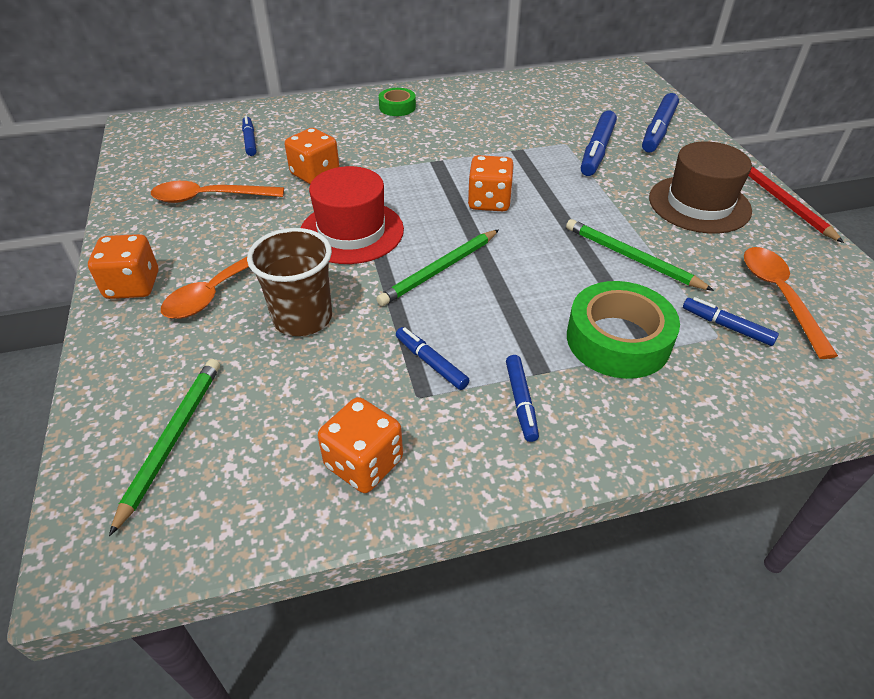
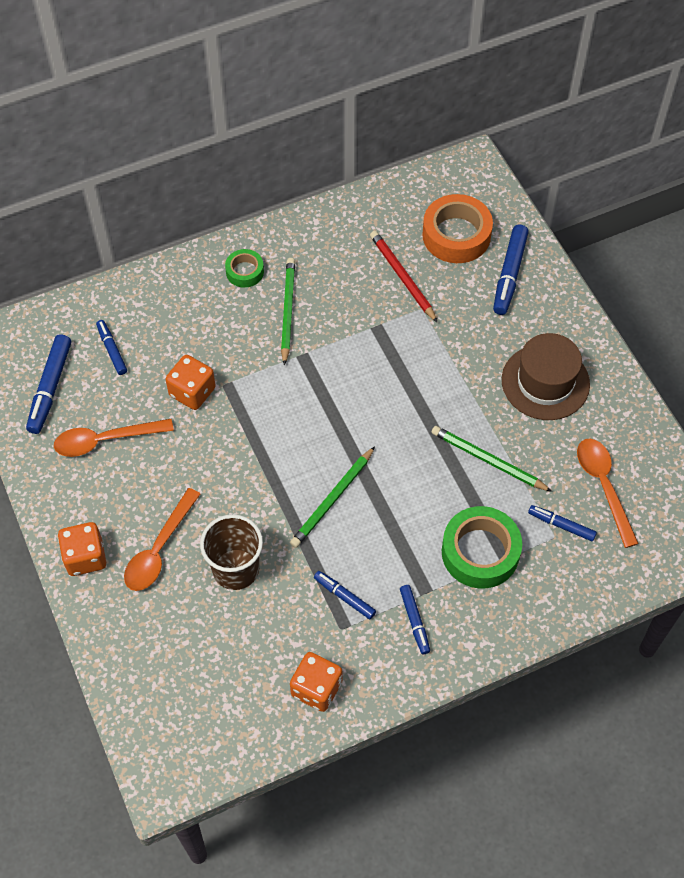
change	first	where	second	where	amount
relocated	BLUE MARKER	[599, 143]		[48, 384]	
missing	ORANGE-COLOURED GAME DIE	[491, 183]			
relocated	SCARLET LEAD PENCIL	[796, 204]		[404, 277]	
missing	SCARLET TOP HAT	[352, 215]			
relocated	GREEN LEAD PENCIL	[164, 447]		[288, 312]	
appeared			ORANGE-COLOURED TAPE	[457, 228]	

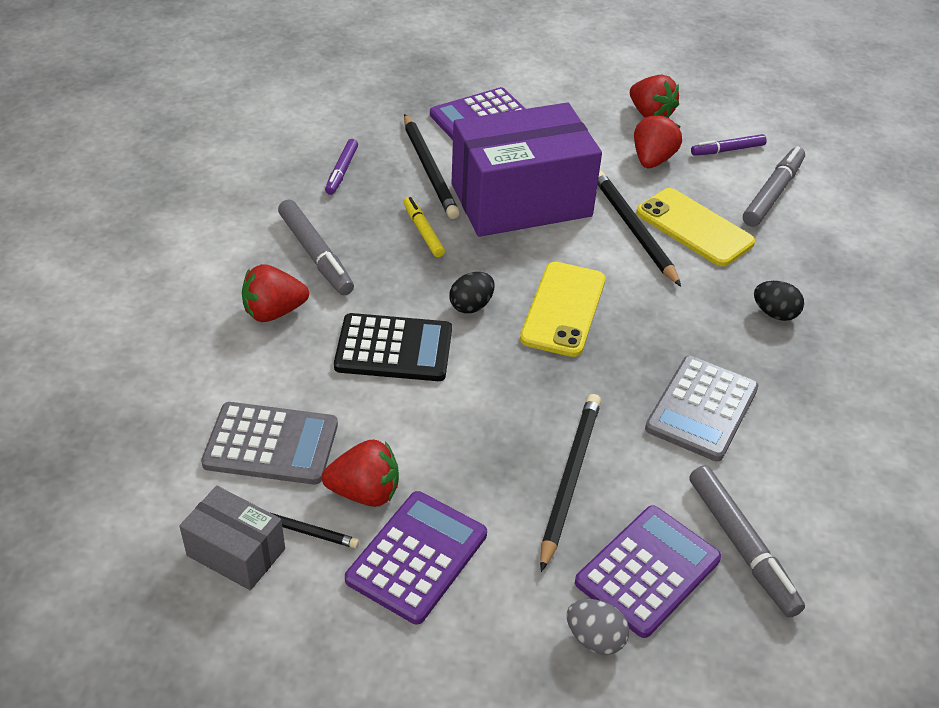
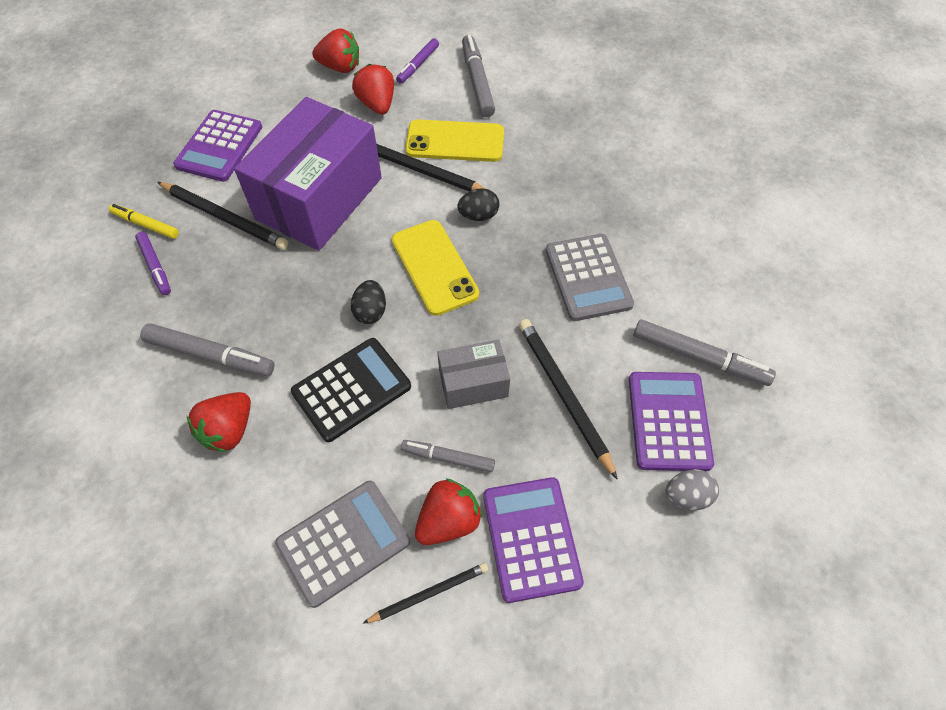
change	first	where	second	where	amount
relocated	BRIGHT YELLOW MARKER	[424, 227]		[144, 221]	
relocated	JET-BLACK EGG	[779, 301]		[478, 204]	
relocated	GRAY BOX	[232, 538]		[473, 374]	
appeared			GRAY MARKER	[448, 456]	

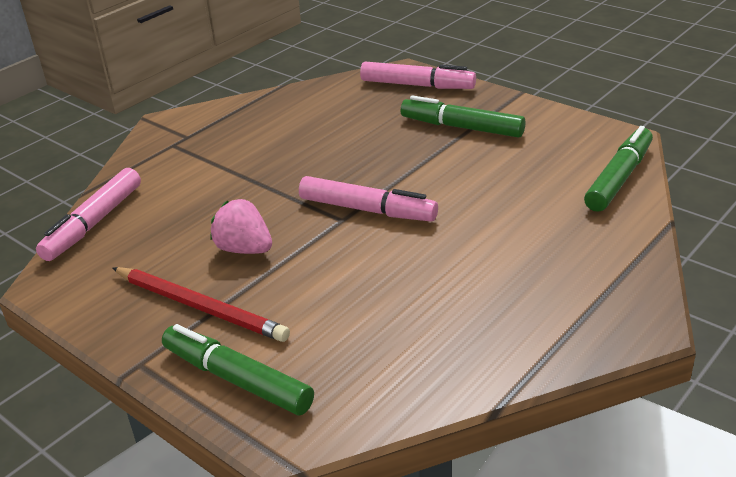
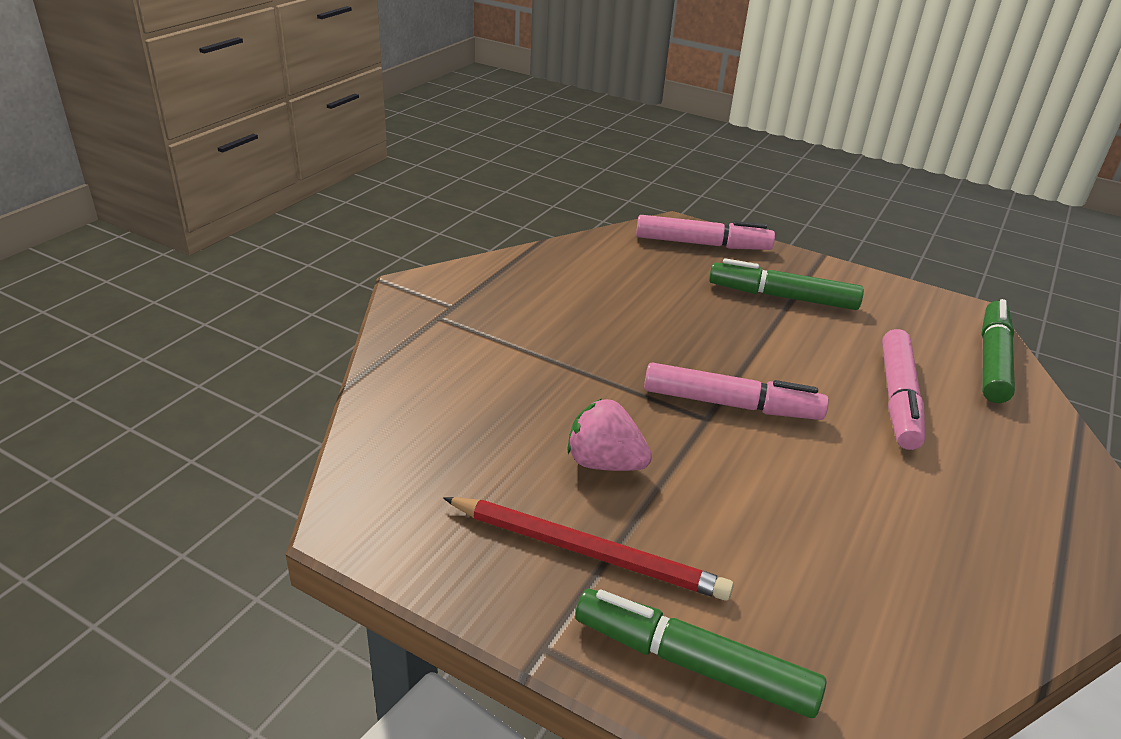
change	first	where	second	where	amount
relocated	PINK MARKER	[88, 214]		[903, 389]	

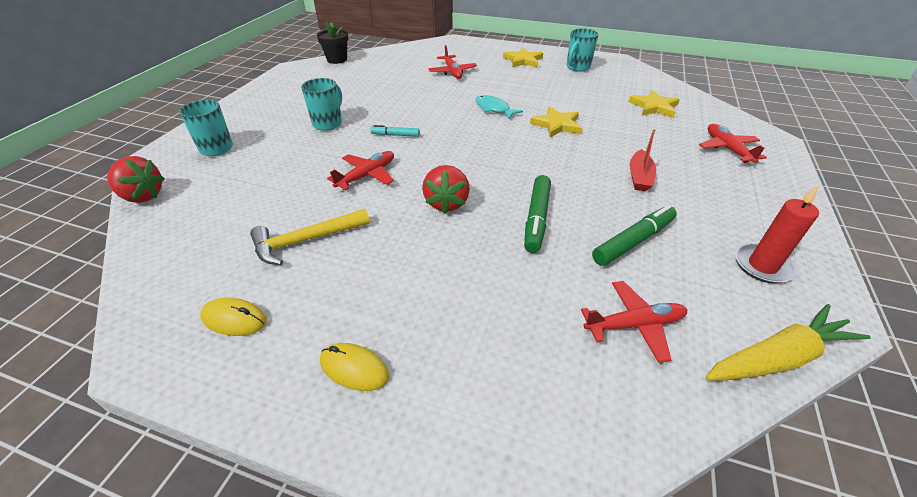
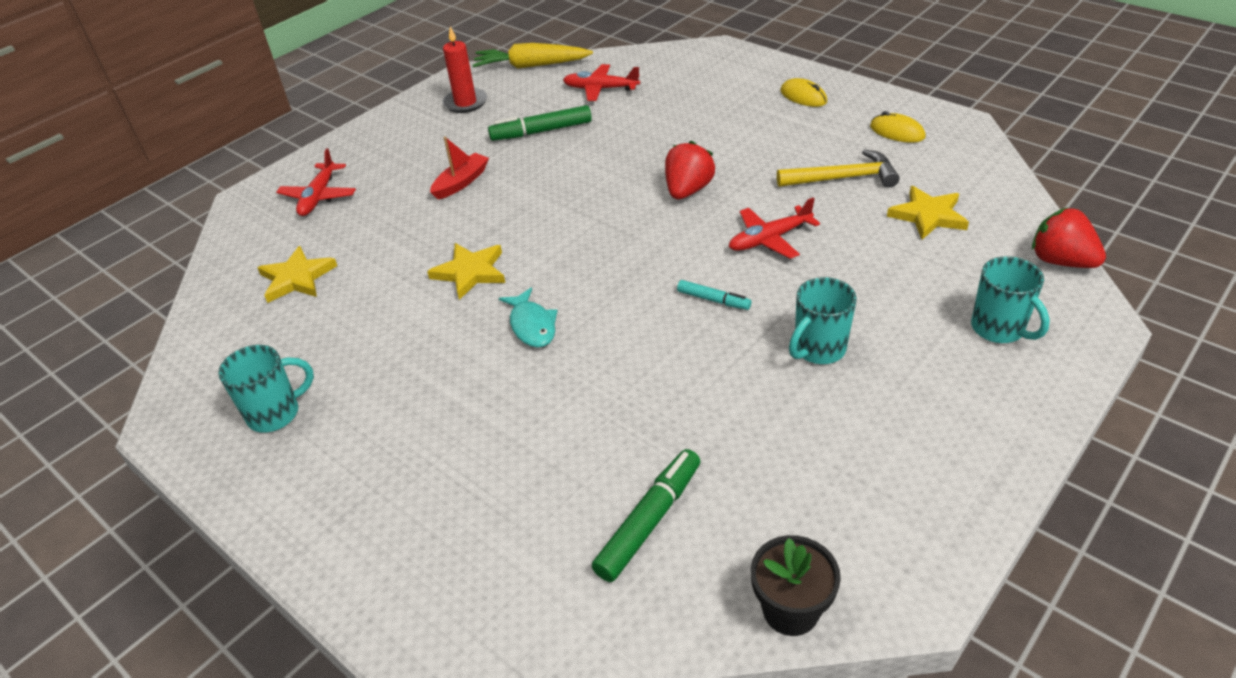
change	first	where	second	where	amount
missing	SCARLET AEROPLANE	[452, 62]			
relocated	BRIGHT YELLOW STAR SHAPE	[523, 57]		[928, 213]	
relocated	GREEN MARKER	[537, 214]		[646, 515]	

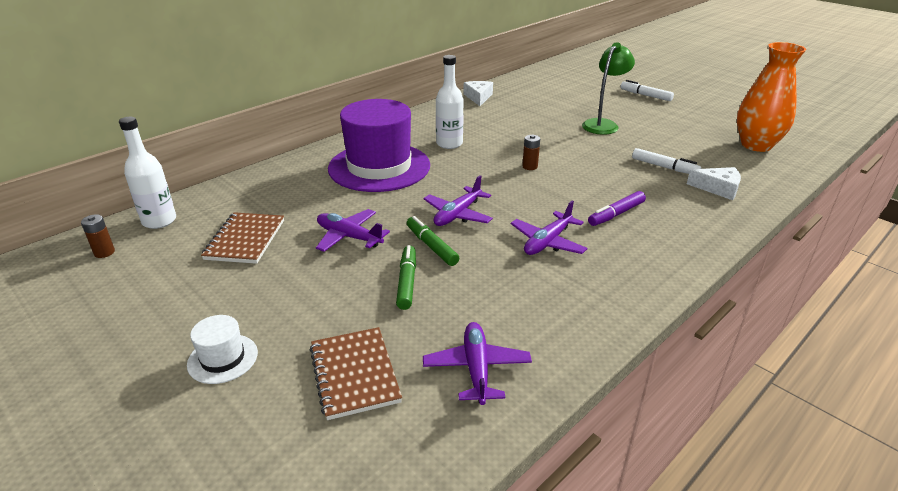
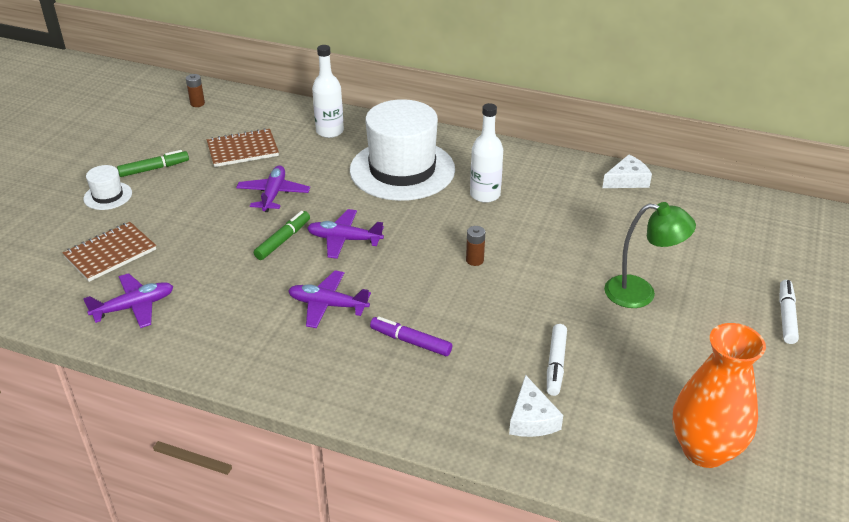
change	first	where	second	where	amount
colour	VIOLET TOP HAT	[379, 145]	WHITE TOP HAT	[402, 150]	
relocated	WHITE BOTTLE	[147, 173]		[328, 91]	
relocated	GREEN MARKER	[406, 277]		[153, 163]	

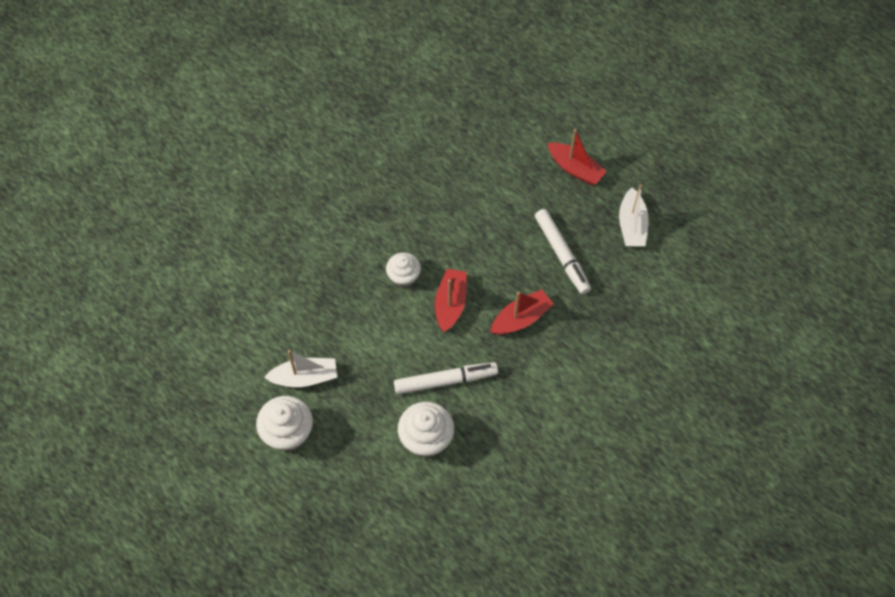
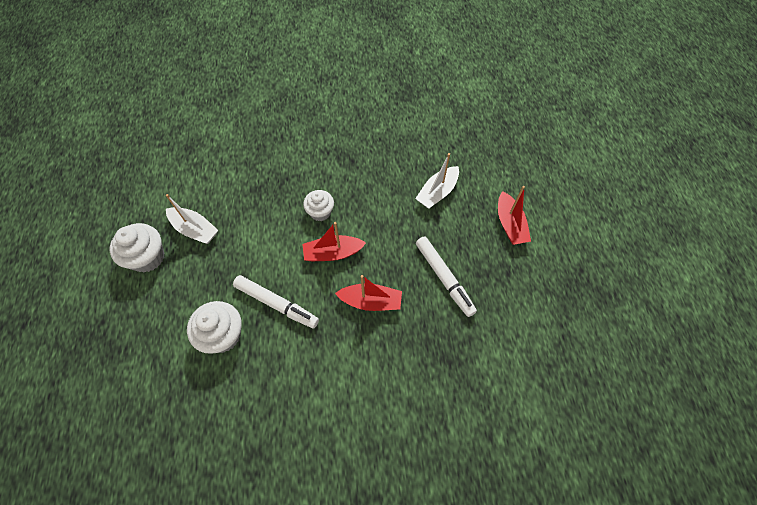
change	first	where	second	where	amount
relocated	WHITE BOAT	[634, 215]		[437, 181]	
spun	WHITE MARKER	[563, 252]		[446, 276]	45 degrees counterclockwise
spun	SCARLET BOAT	[451, 300]		[334, 241]	150 degrees counterclockwise

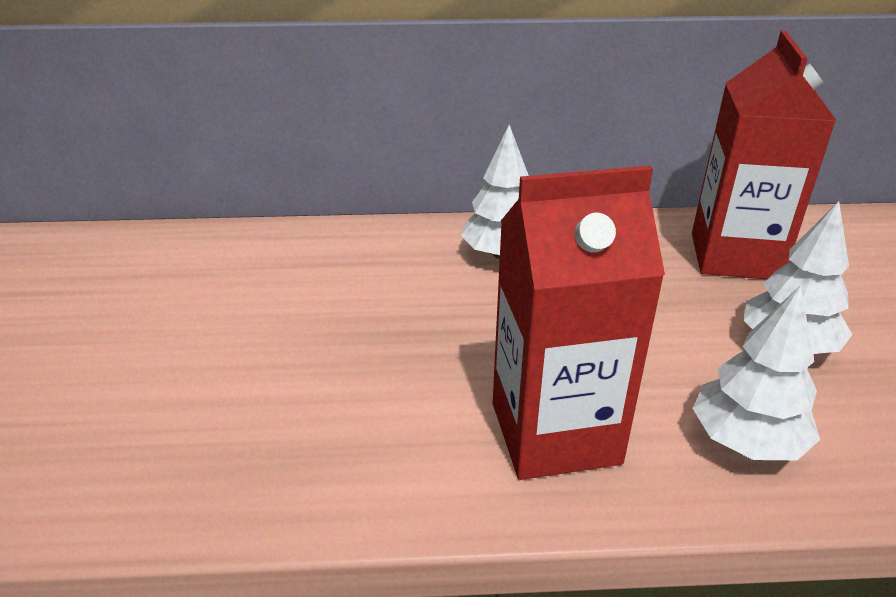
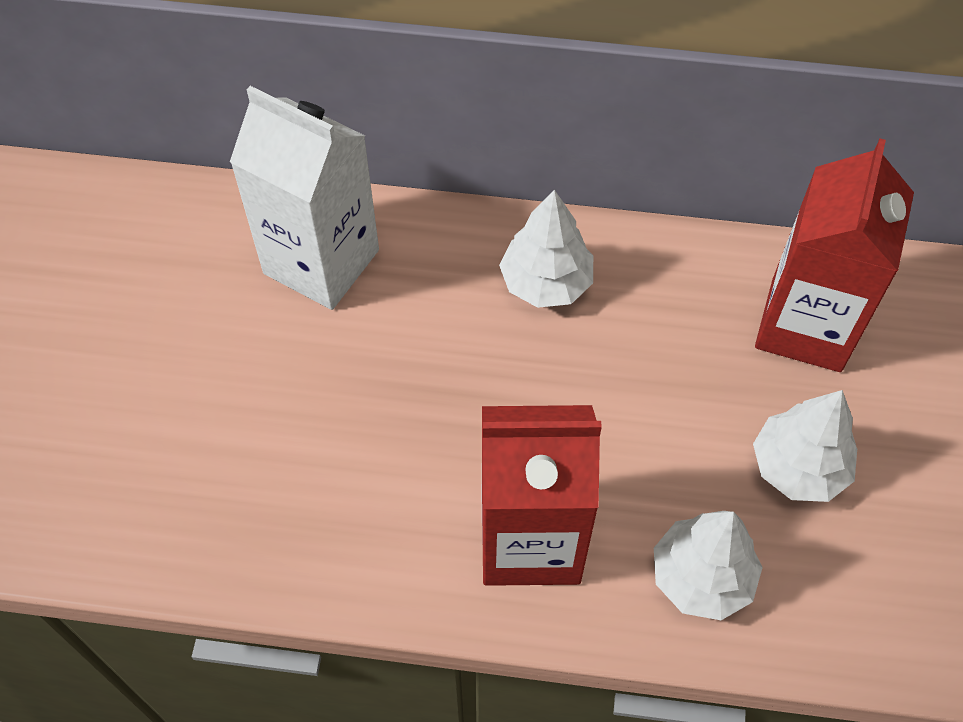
change	first	where	second	where	amount
appeared			WHITE MILK CARTON	[304, 198]	

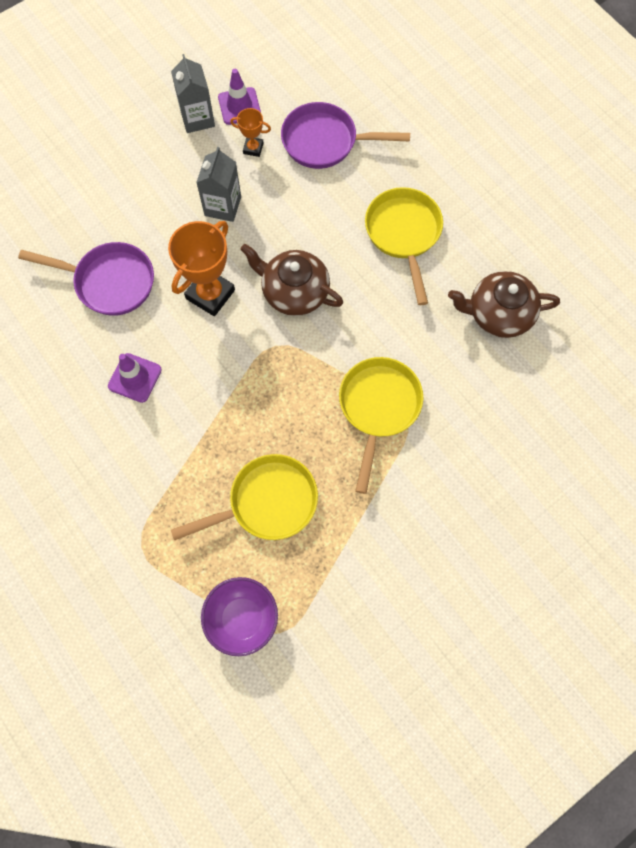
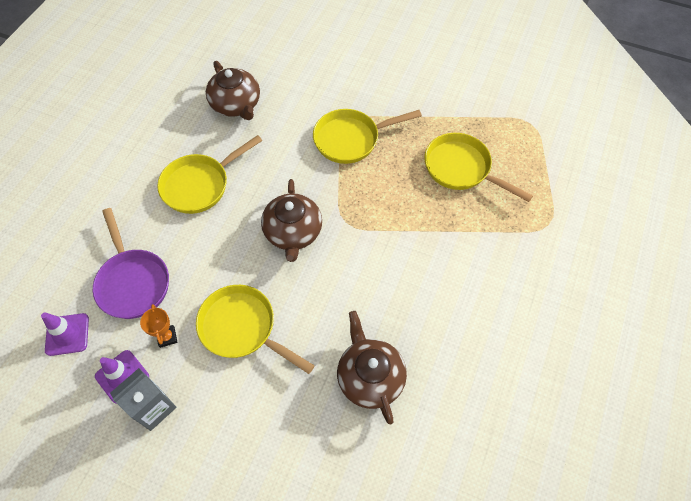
change	first	where	second	where	amount
exchanged	GRAY MILK CARTON	[218, 184]	BRIGHT YELLOW SKILLET	[255, 329]	
missing	ORANGE-COLOURED PRIZE CUP	[201, 268]			
exchanged	VIOLET SKILLET	[86, 279]	RUSSET TEA POT	[372, 368]	
relocated	VIOLET ROAD CONE	[135, 378]		[65, 334]	
missing	VIOLET SERVING BOWL	[239, 616]			

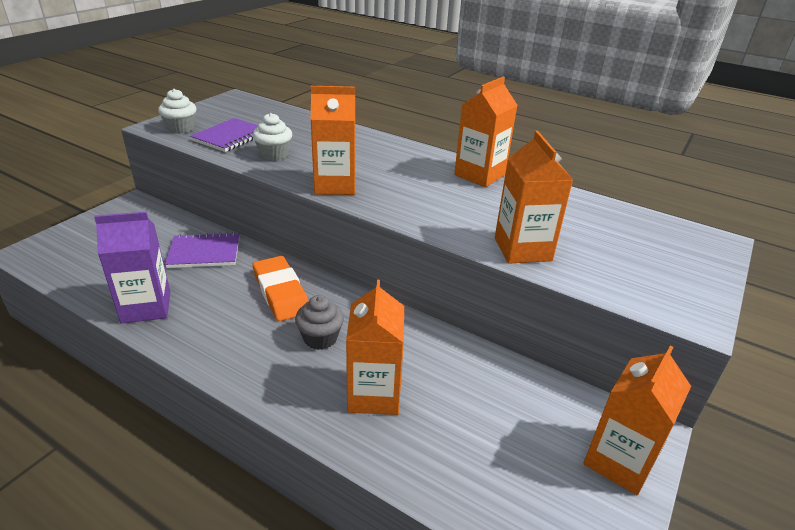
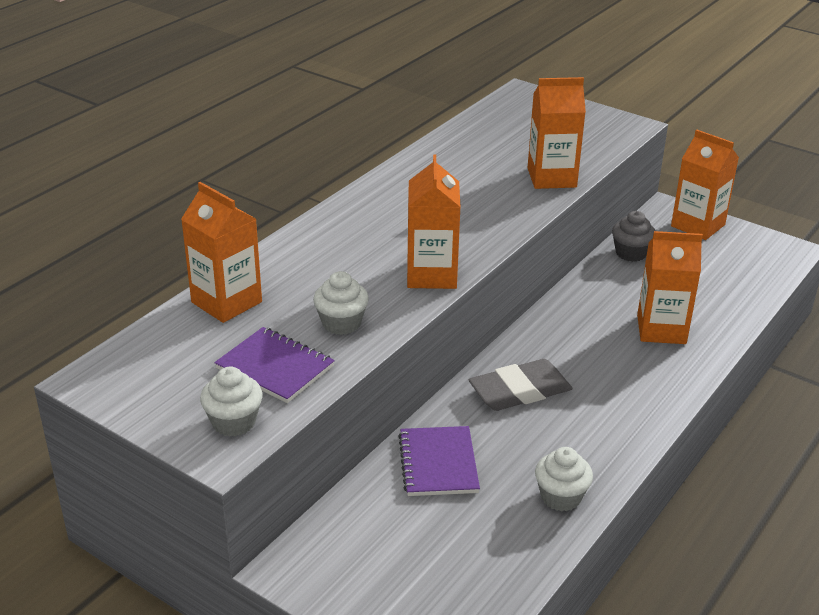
change	first	where	second	where	amount
relocated	ORANGE-COLOURED MILK CARTON	[486, 132]		[221, 252]	
exchanged	VIOLET MILK CARTON	[132, 268]	WHITE FAIRY CAKE	[564, 479]	
colour	ORANGE-COLOURED GUM ERASER	[281, 288]	GRAY GUM ERASER	[520, 385]	
relocated	GRAY FAIRY CAKE	[319, 322]		[634, 236]	

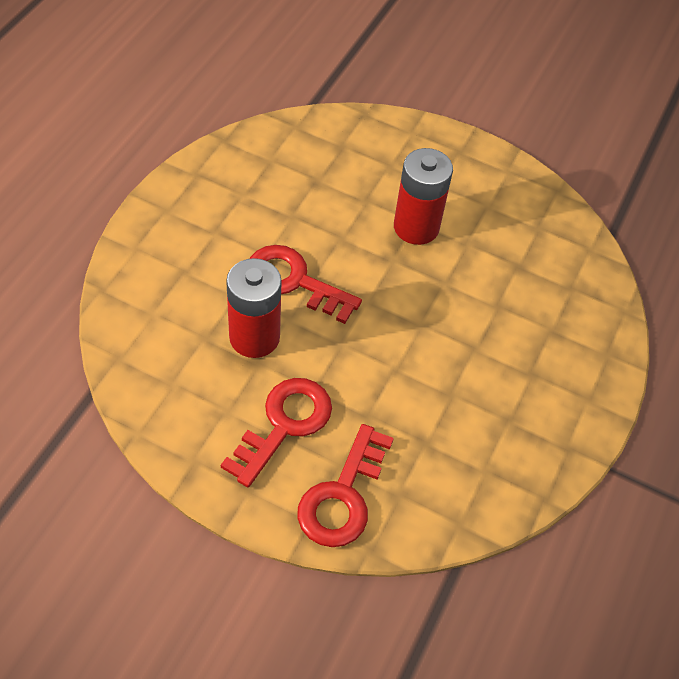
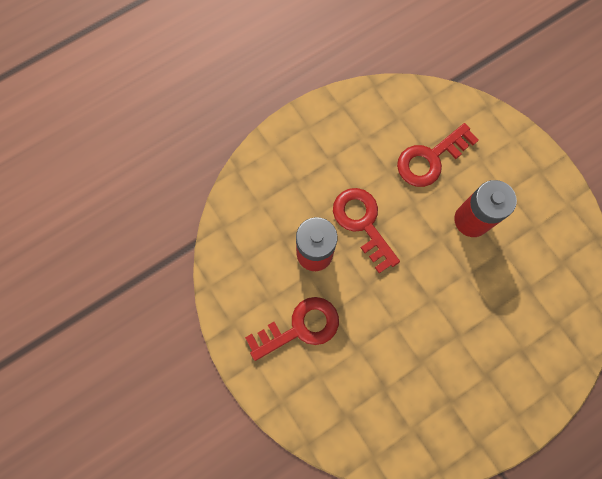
change	first	where	second	where	amount
relocated	SCARLET KEY	[345, 485]		[438, 155]	

